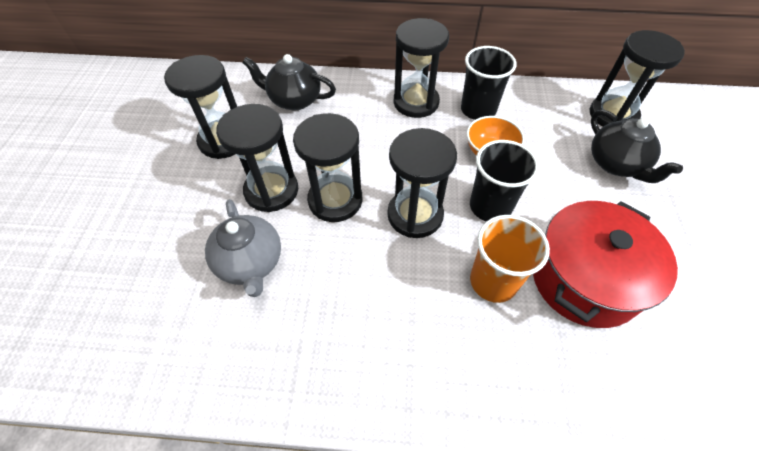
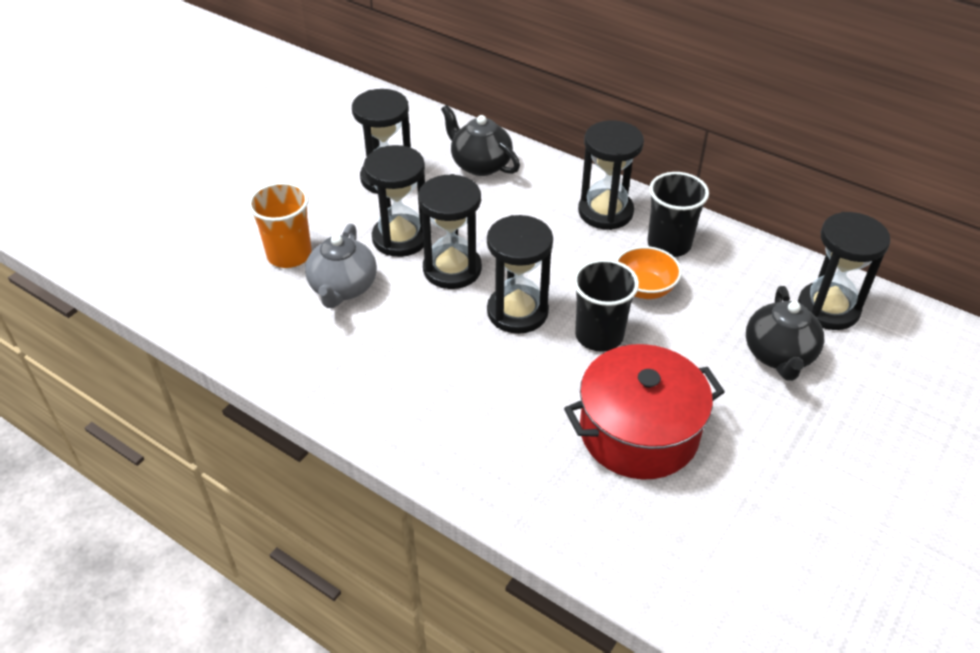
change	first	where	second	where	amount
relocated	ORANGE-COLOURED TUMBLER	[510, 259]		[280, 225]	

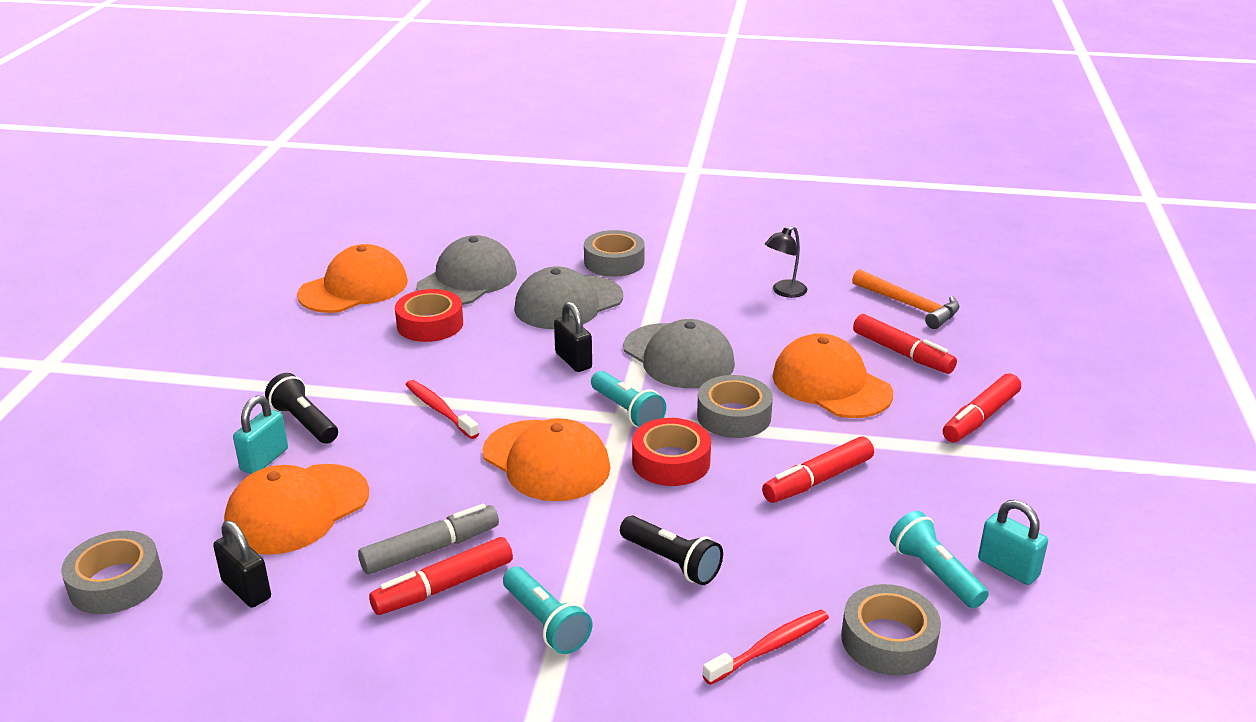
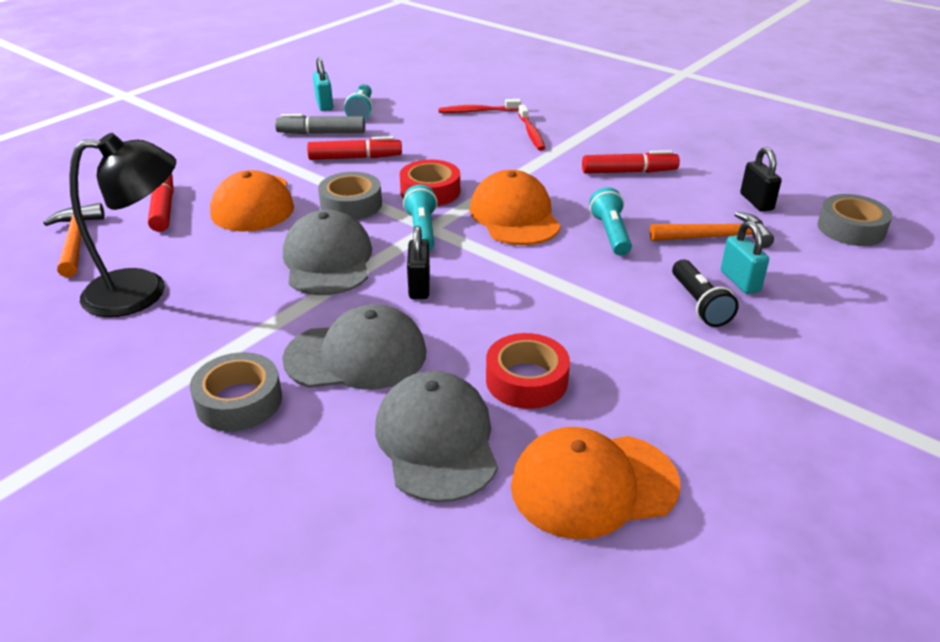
change	first	where	second	where	amount
size	JET-BLACK LAMP	[786, 262]		[122, 225]	x2.04
spun	GRAY CAP	[466, 270]		[436, 437]	105 degrees clockwise
missing	SCARLET MARKER	[982, 407]			
relocated	SCARLET DENTAL BRUSH	[442, 409]		[531, 128]	
spun	TURQUOISE LOCK	[260, 435]		[745, 257]	75 degrees counterclockwise
exchanged	ORANGE-COLOURED CAP	[296, 509]	ORANGE-COLOURED HAMMER	[712, 230]	
relocated	GRAY MARKER	[428, 539]		[320, 124]	
missing	JET-BLACK POCKET TORCH	[671, 550]			
relocated	TURQUOISE POCKET TORCH	[547, 610]		[610, 221]	
missing	GRAY TAPE	[891, 630]			

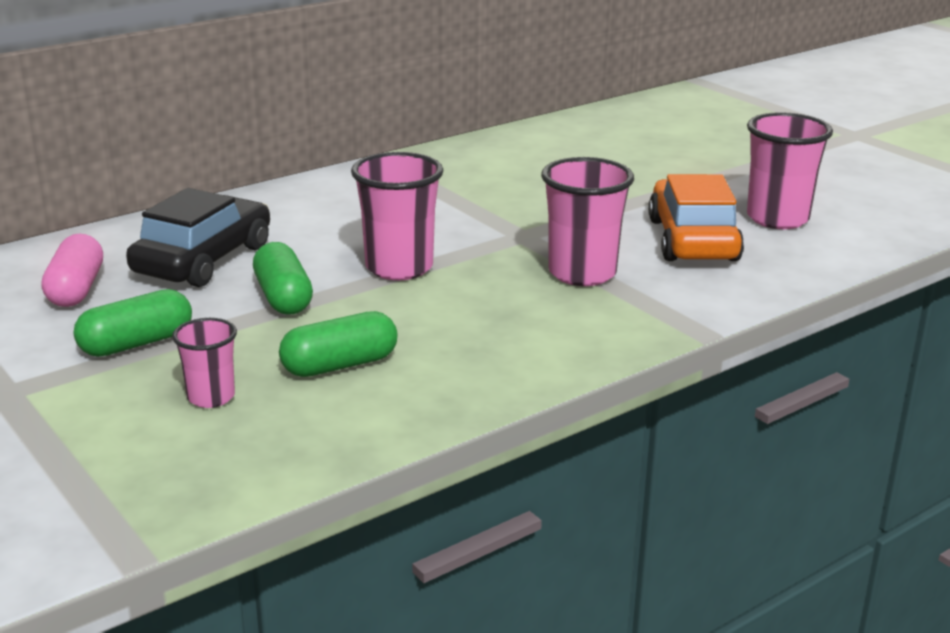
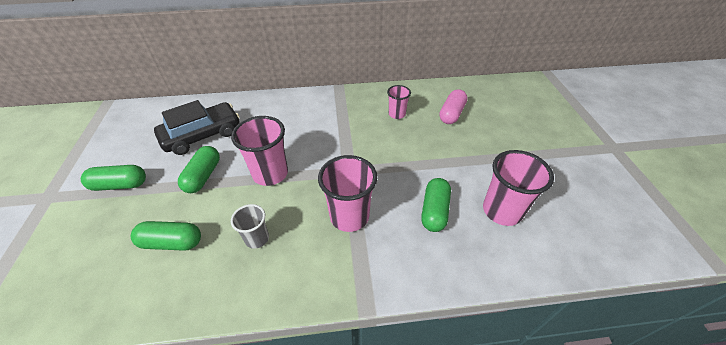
change	first	where	second	where	amount
exchanged	ORANGE-COLOURED AUTOMOBILE	[696, 217]	GREEN PILL SHAPE	[436, 205]	
relocated	PINK PILL SHAPE	[72, 270]		[453, 106]	
relocated	PINK TUMBLER	[204, 363]		[399, 102]	
appeared			GRAY TUMBLER	[250, 226]	

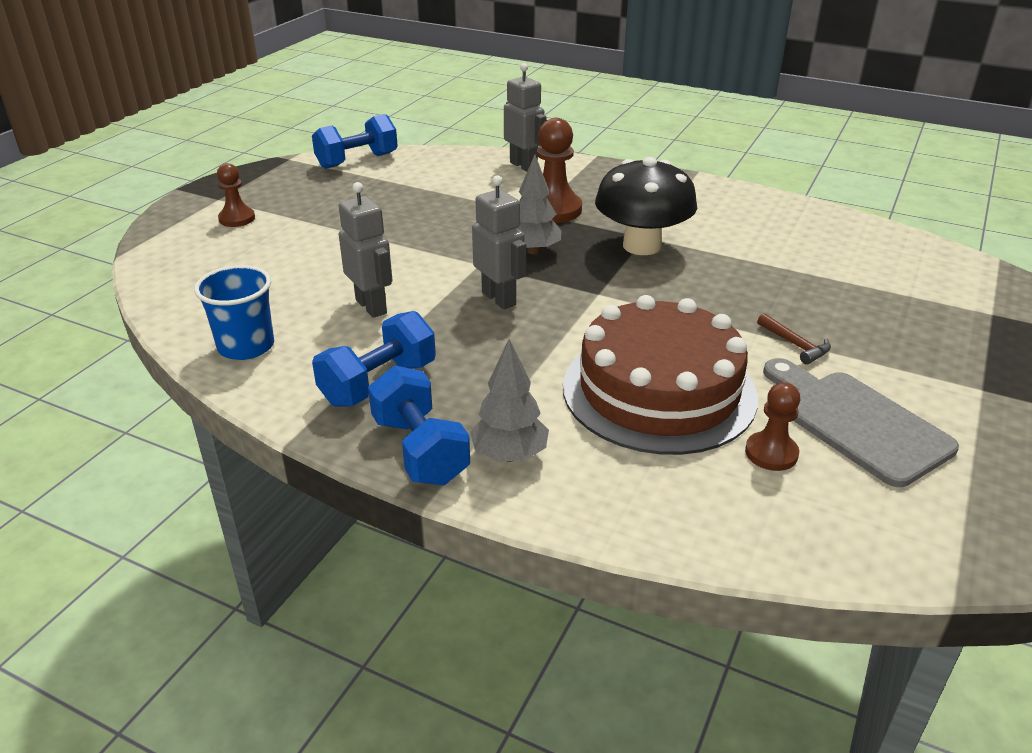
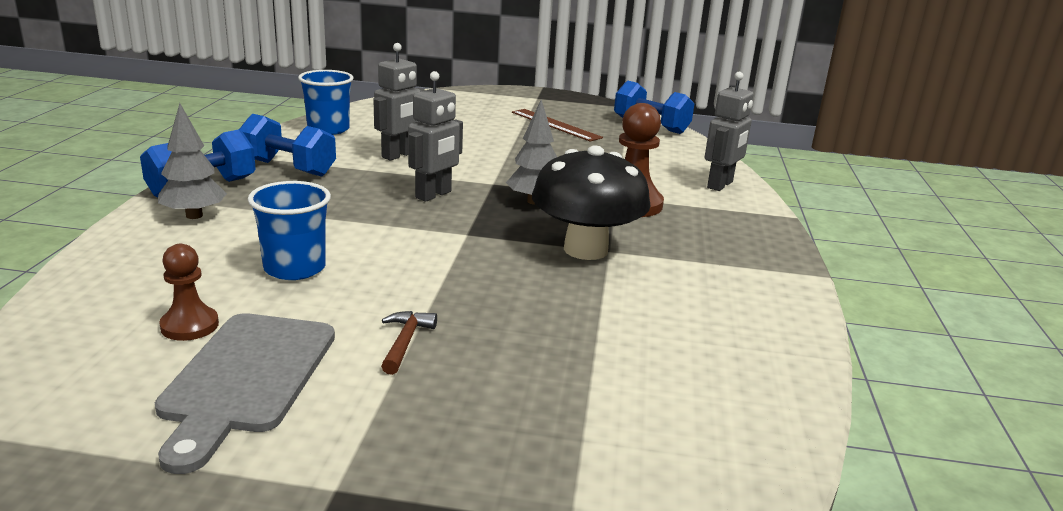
change	first	where	second	where	amount
missing	RUSSET GAME PAWN	[236, 195]			
exchanged	RUSSET GATEAU	[660, 375]	BLUE TUMBLER	[289, 230]	
spun	RUSSET HAMMER	[794, 339]		[409, 343]	150 degrees clockwise
spun	GRAY CUTTING BOARD	[861, 422]		[245, 393]	150 degrees clockwise
appeared			RUSSET STRAIGHTEDGE	[557, 125]	

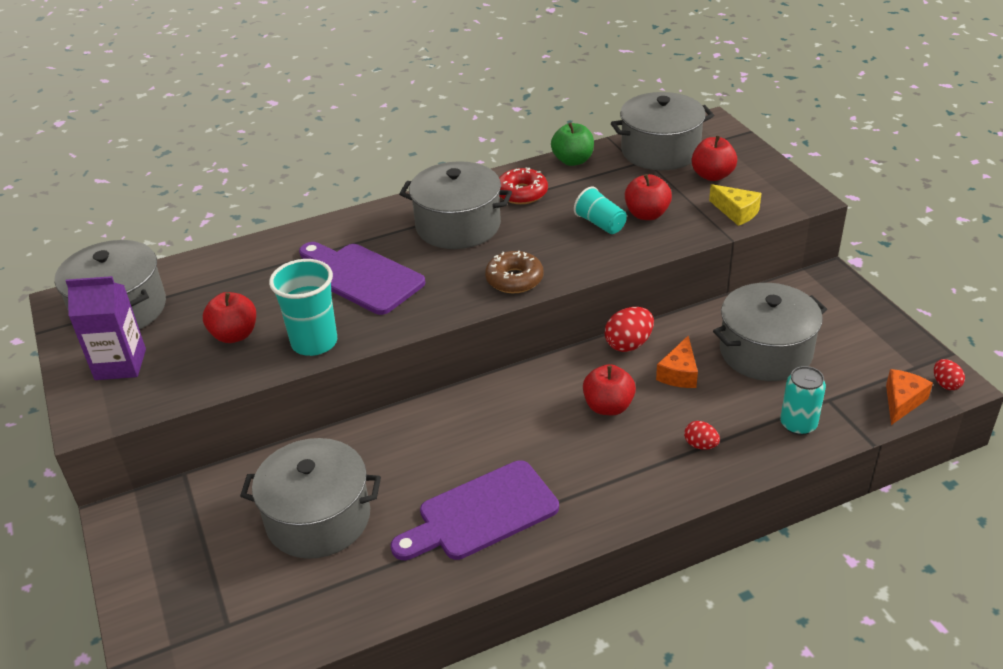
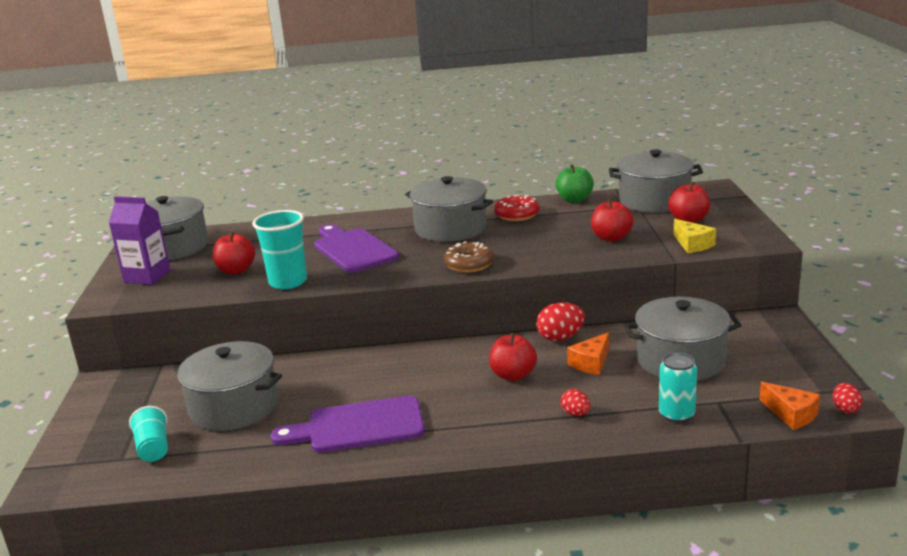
change	first	where	second	where	amount
relocated	TURQUOISE TUMBLER	[600, 210]		[148, 434]	
spun	ORANGE-COLOURED CHEESE	[909, 397]		[790, 406]	90 degrees clockwise

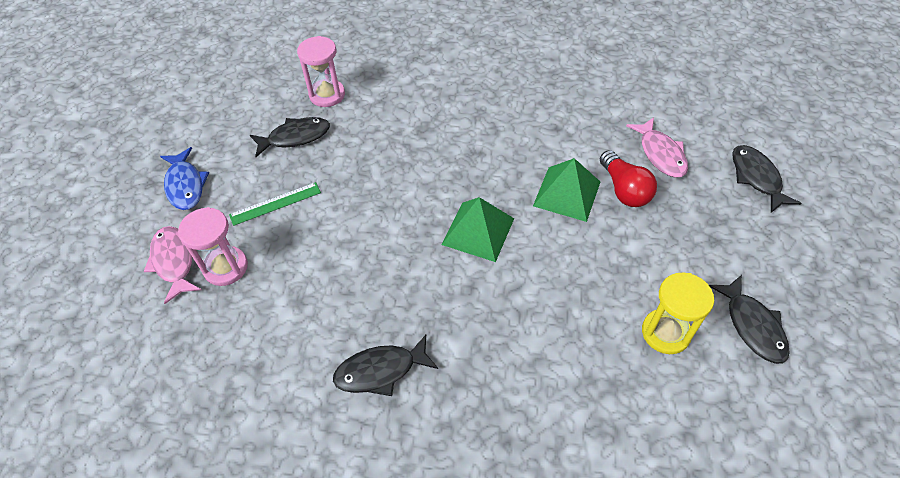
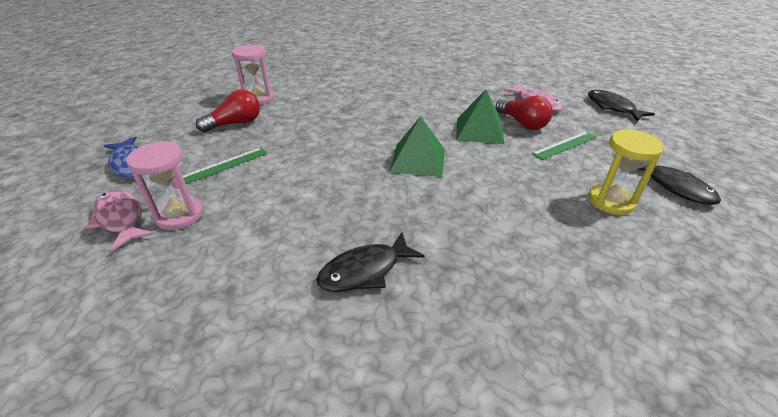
change	first	where	second	where	amount
exchanged	JET-BLACK FISH FIGURE	[290, 137]	SCARLET LIGHT BULB	[228, 110]	
appeared			GREEN STRAIGHTEDGE	[564, 145]	

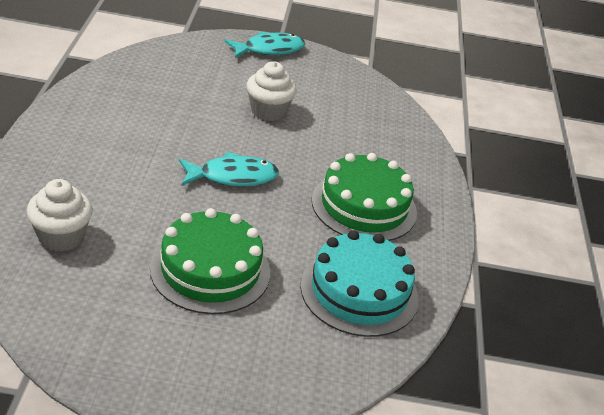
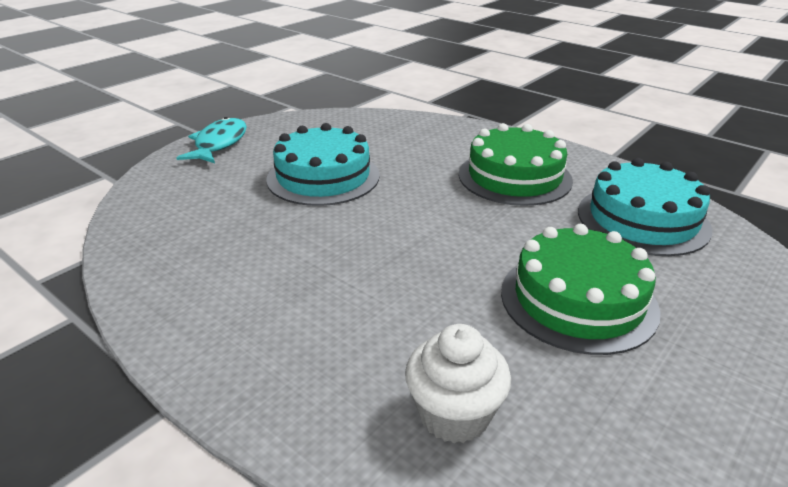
change	first	where	second	where	amount
exchanged	WHITE FAIRY CAKE	[271, 91]	TURQUOISE GATEAU	[323, 164]	
missing	TURQUOISE FISH FIGURE	[229, 169]			

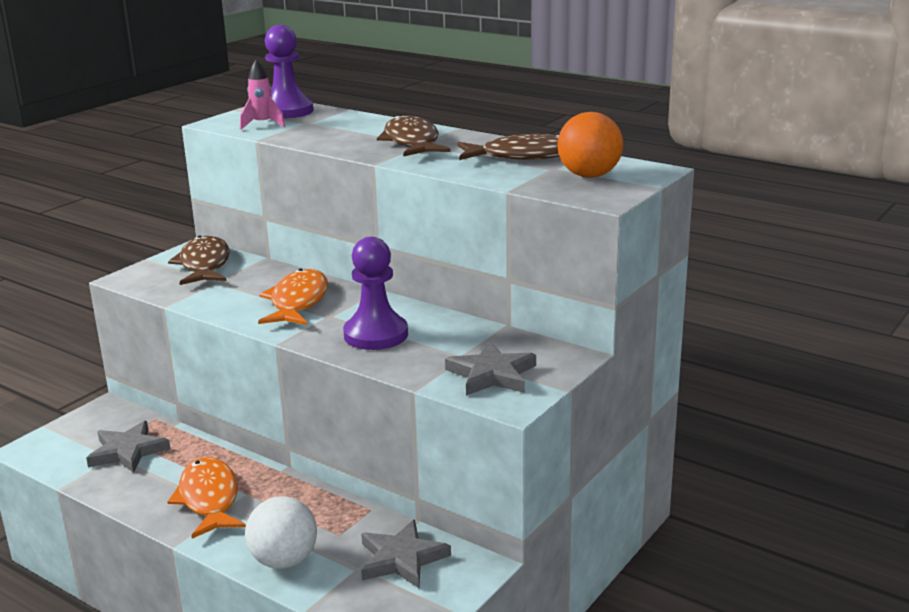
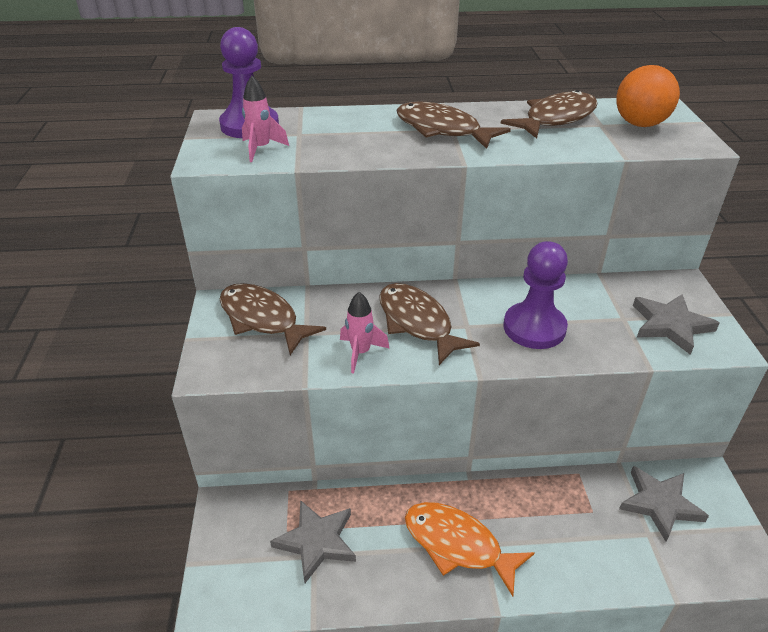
change	first	where	second	where	amount
colour	ORANGE-COLOURED FISH FIGURE	[293, 296]	RUSSET FISH FIGURE	[429, 324]	
missing	WHITE SPHERE	[281, 532]			
appeared			PINK TOY ROCKET	[365, 333]	

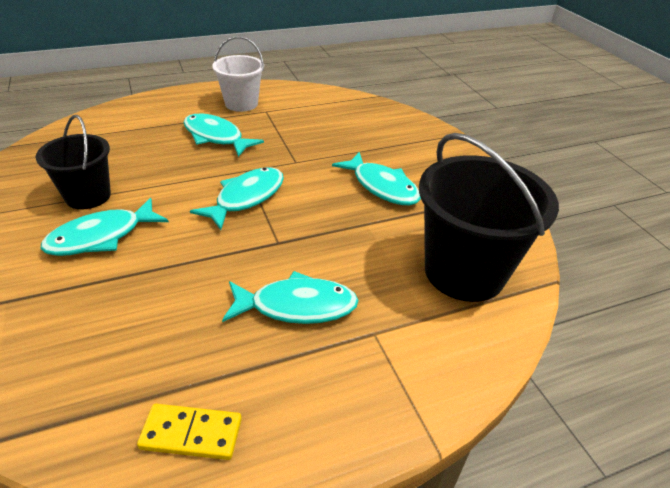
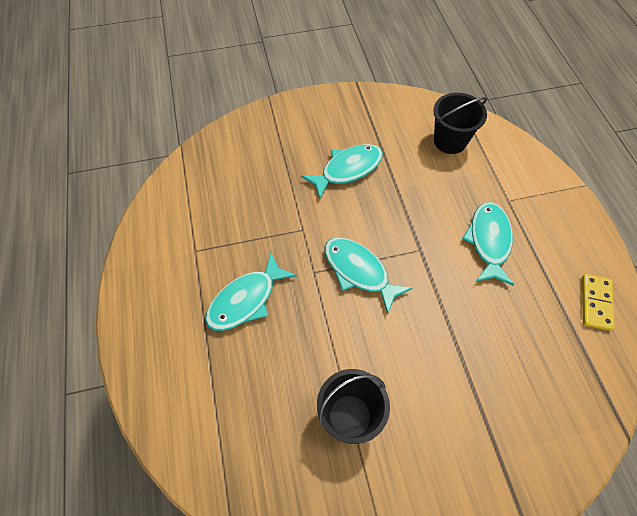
change	first	where	second	where	amount
missing	WHITE SAND BUCKET	[238, 74]			
size	JET-BLACK SAND BUCKET	[489, 217]		[460, 123]	x0.60
missing	TURQUOISE FISH FIGURE	[105, 227]			

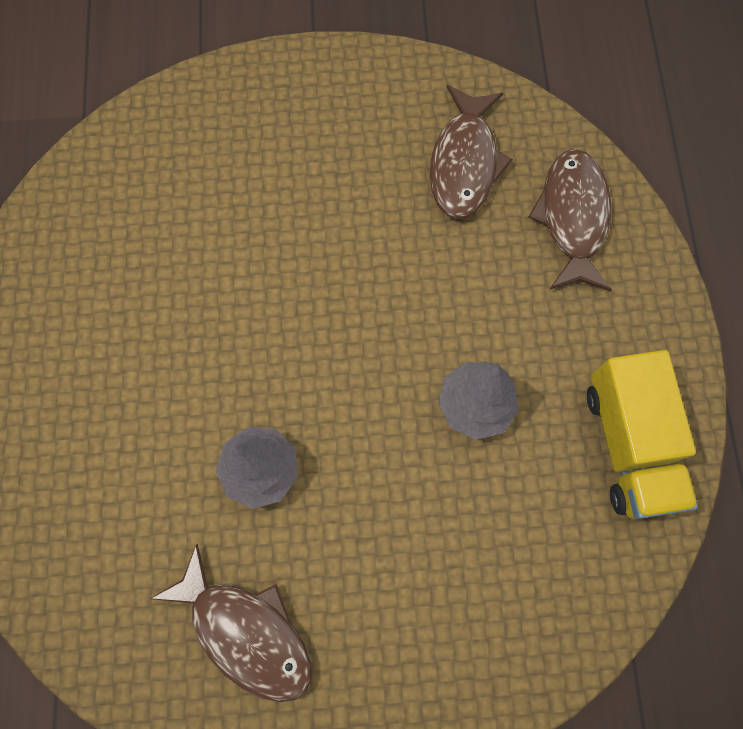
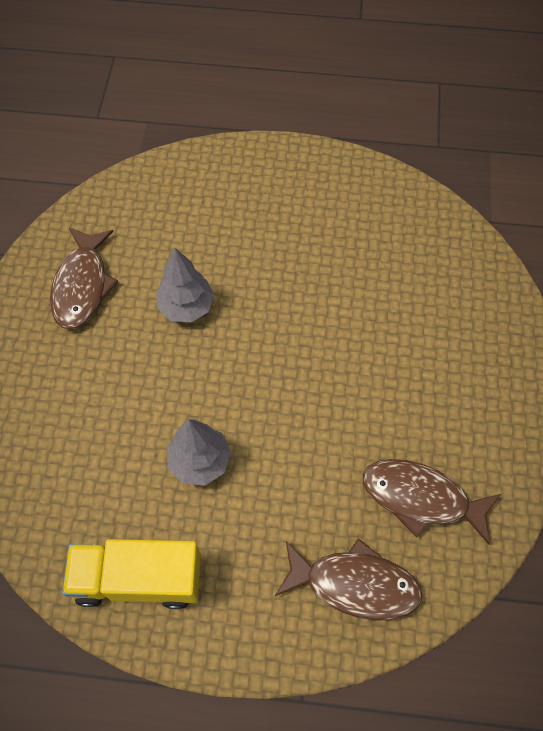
change	first	where	second	where	amount
spun	RUSSET FISH FIGURE	[231, 623]		[84, 279]	45 degrees counterclockwise

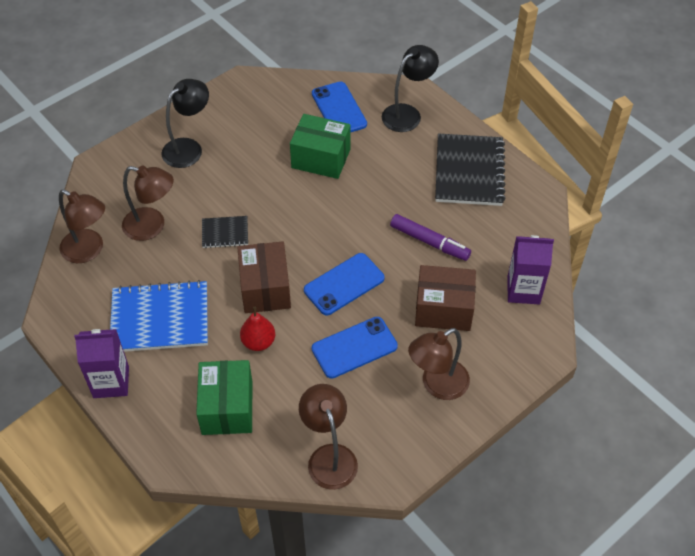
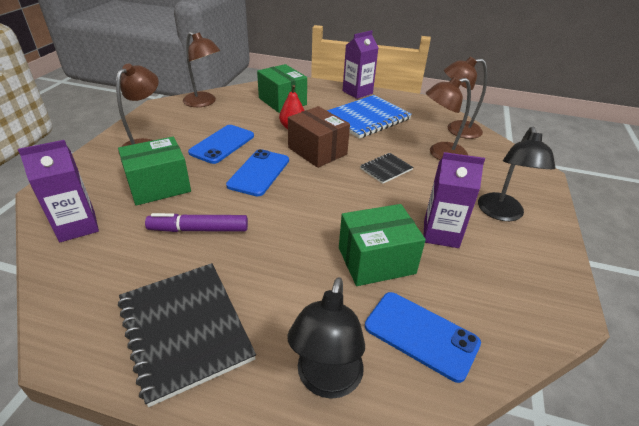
change	first	where	second	where	amount
colour	RUSSET BOX	[445, 298]	GREEN BOX	[154, 171]	
appeared			VIOLET MILK CARTON	[454, 200]	

